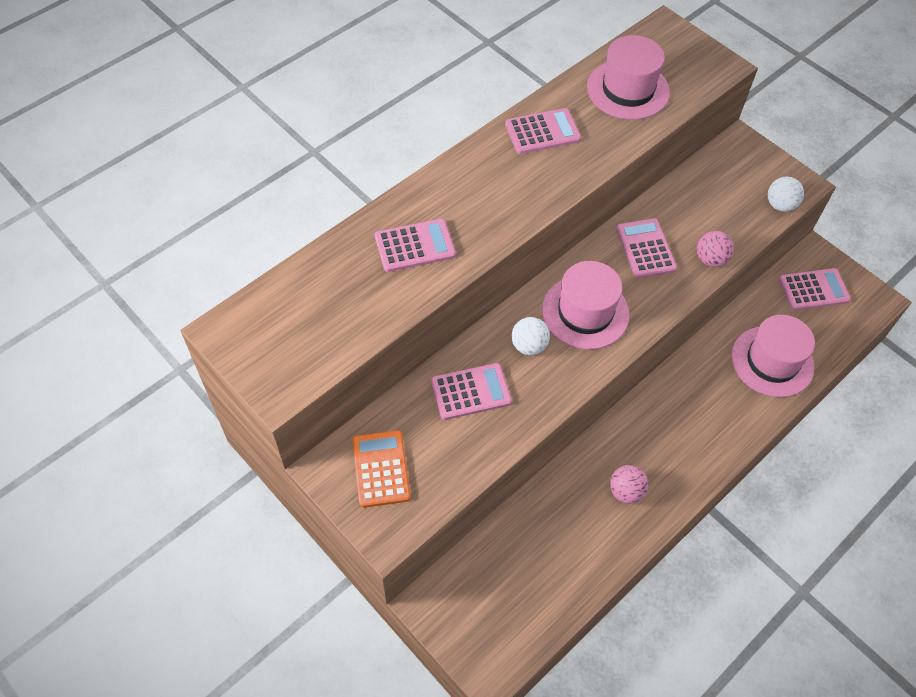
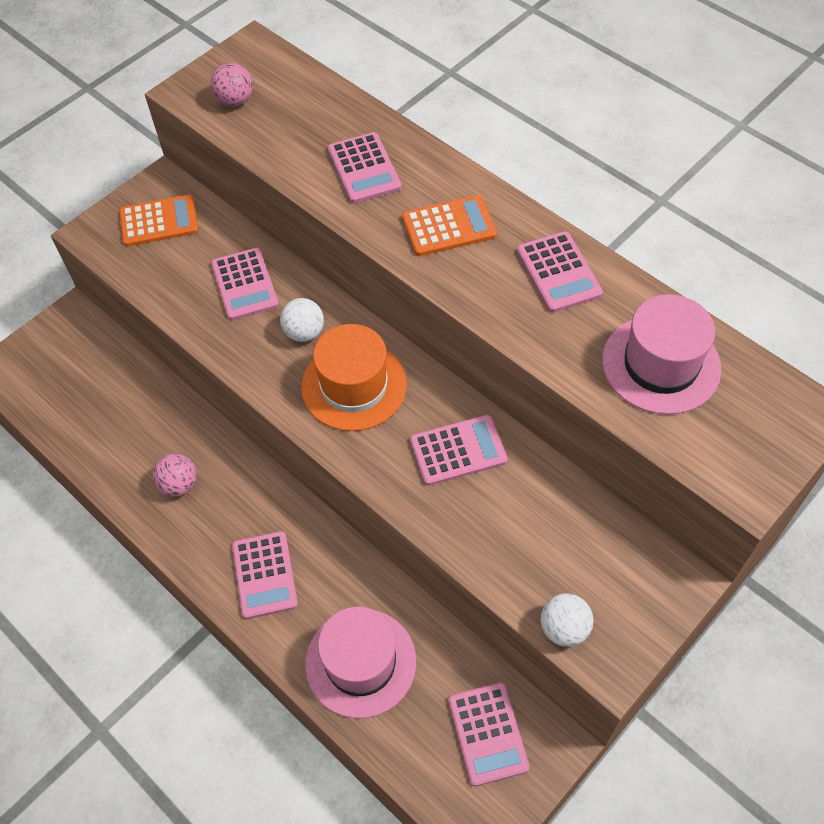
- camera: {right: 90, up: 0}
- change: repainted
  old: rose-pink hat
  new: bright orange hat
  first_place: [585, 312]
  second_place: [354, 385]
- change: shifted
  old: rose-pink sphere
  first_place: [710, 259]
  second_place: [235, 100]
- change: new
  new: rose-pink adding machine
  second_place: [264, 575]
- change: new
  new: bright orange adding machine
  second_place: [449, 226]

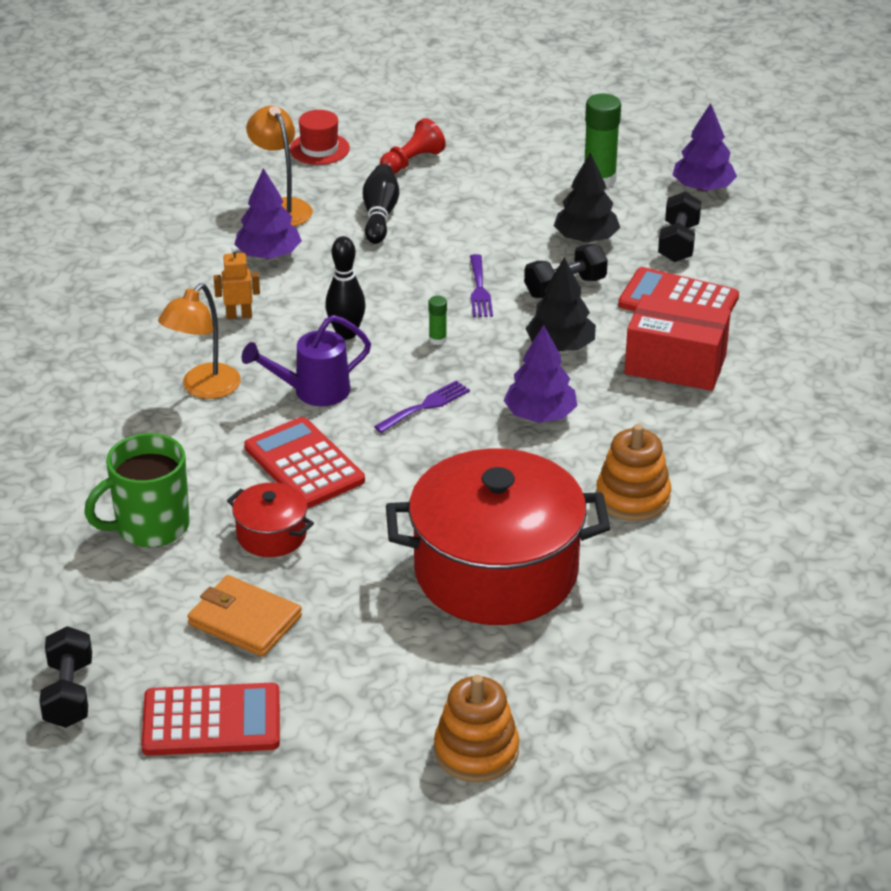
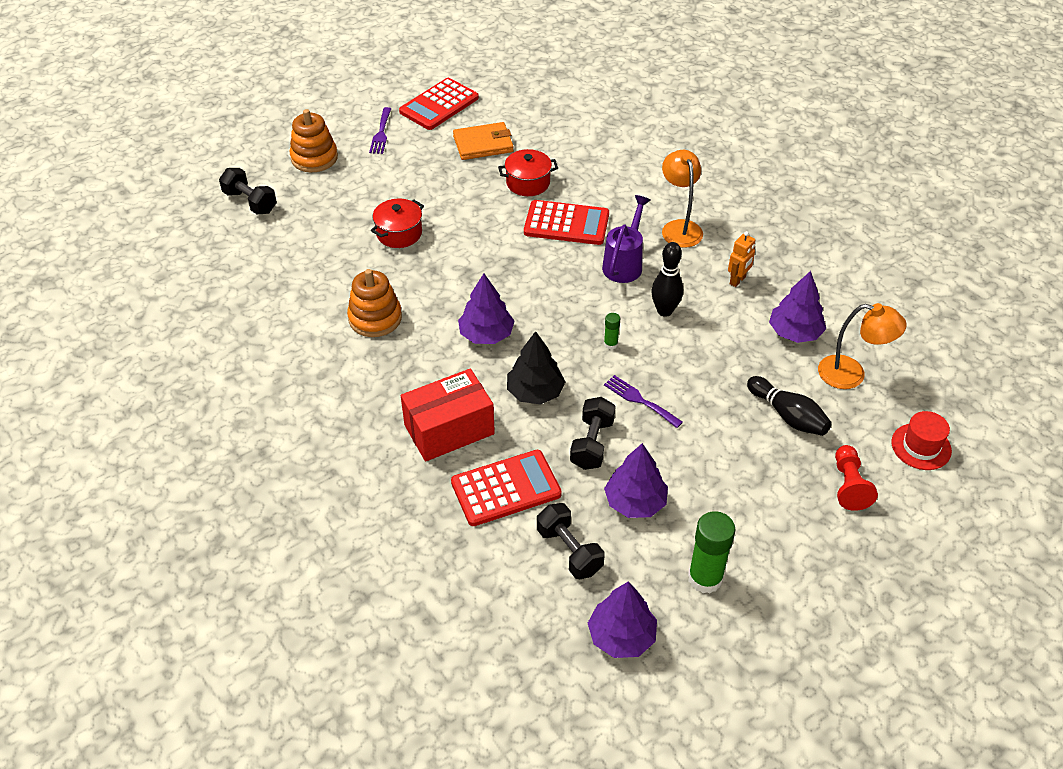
- camera: {right: 135, up: 10}
- change: shifted
  old: jet-black dumbbell
  first_place: [69, 694]
  second_place: [250, 202]
- change: gone
  old: emerald mug
  first_place: [150, 526]
- change: shifted
  old: purple fork
  first_place: [425, 406]
  second_place: [381, 133]
- change: scaled
  old: scarlet pot
  first_place: [496, 572]
  second_place: [399, 233]
  factor: 0.44
- change: repainted
  old: jet-black tree
  new: purple tree
  first_place: [586, 239]
  second_place: [635, 502]

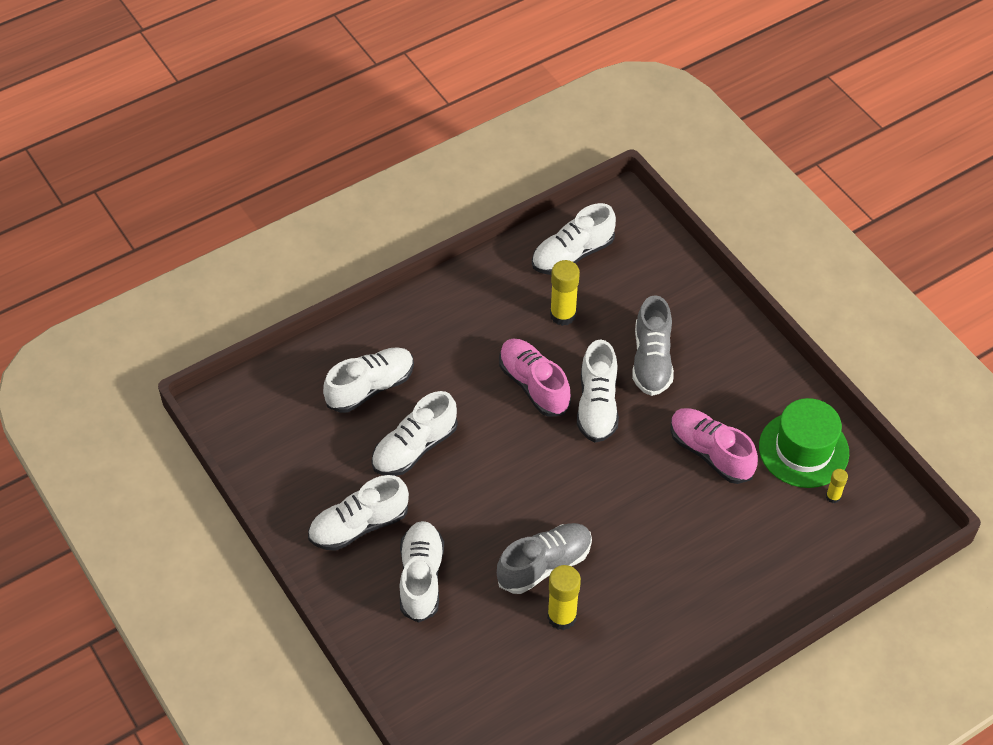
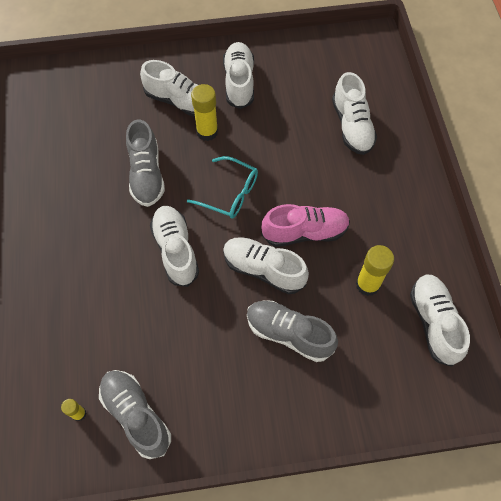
- camera: {right: 115, up: 10}
- change: shifted
  old: white lace-up shoe
  first_place: [414, 448]
  second_place: [176, 250]
- change: shifted
  old: bright yellow glue
  first_place: [562, 617]
  second_place: [207, 132]
- change: gone
  old: rose-pink lace-up shoe
  first_place: [710, 453]
- change: swapped
  old: emerald hat
  new: grey lace-up shoe
  first_place: [803, 449]
  second_place: [136, 415]
- change: new
  new: aqua eyeglasses
  second_place: [230, 193]

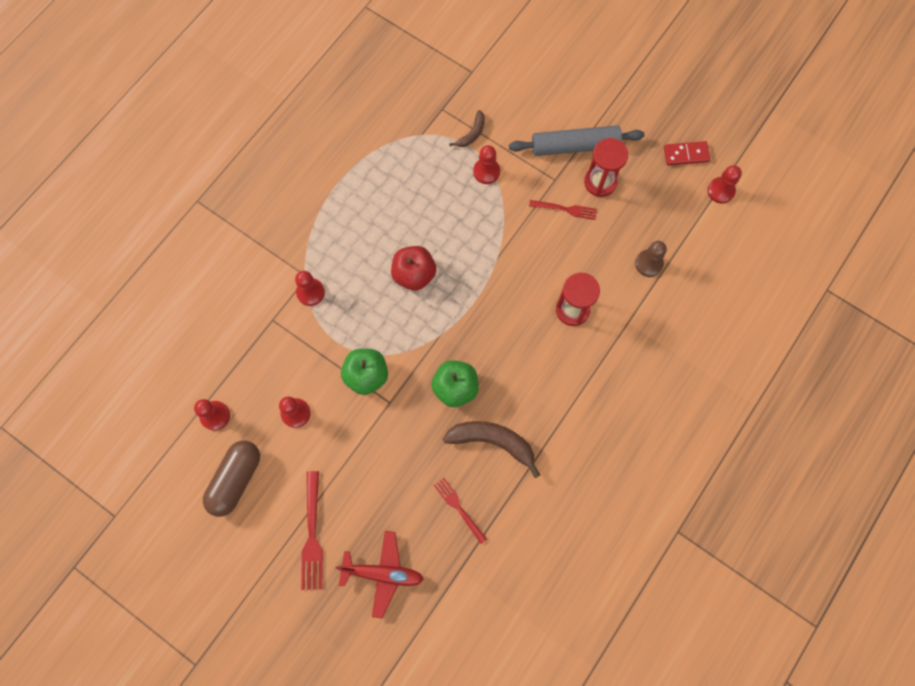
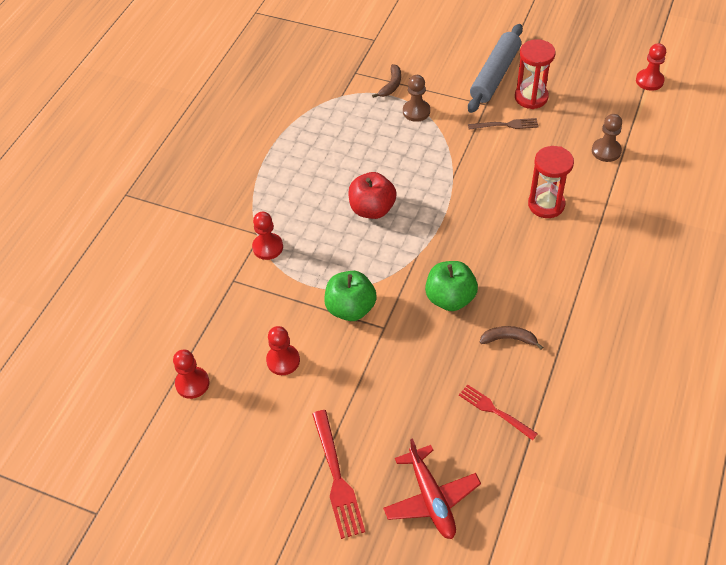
- camera: {right: -10, up: -20}
- change: gone
  old: dark brown pill shape
  first_place: [236, 480]
- change: rotated
  old: scarlet aeroplane
  first_place: [382, 573]
  second_place: [431, 498]
  degrees: 75
- change: scaled
  old: dark brown banana
  first_place: [493, 442]
  second_place: [509, 339]
  factor: 0.55
- change: repainted
  old: scarlet chess pawn
  new: dark brown chess pawn
  first_place: [486, 172]
  second_place: [416, 111]
- change: rotated
  old: grey dough roller
  first_place: [575, 146]
  second_place: [495, 75]
  degrees: -45
- change: repainted
  old: scarlet fork
  new: dark brown fork
  first_place: [565, 209]
  second_place: [505, 125]
- change: gone
  old: scarlet domino
  first_place: [686, 154]

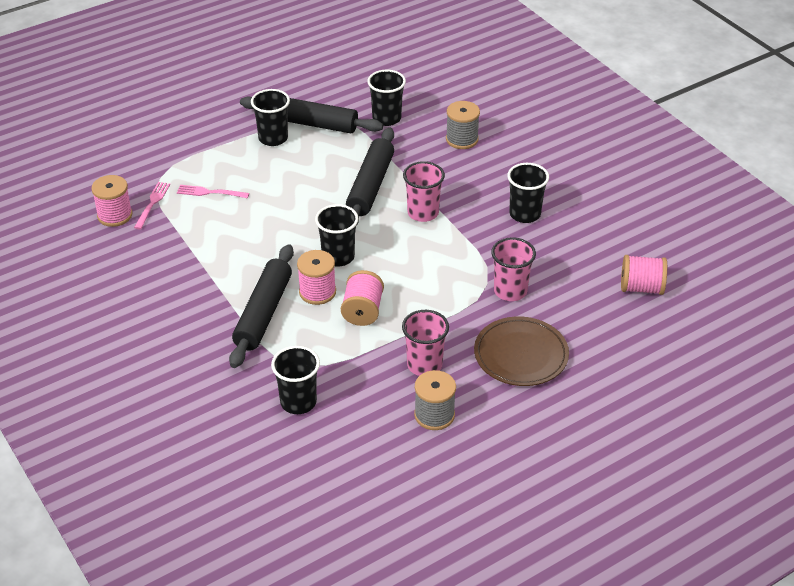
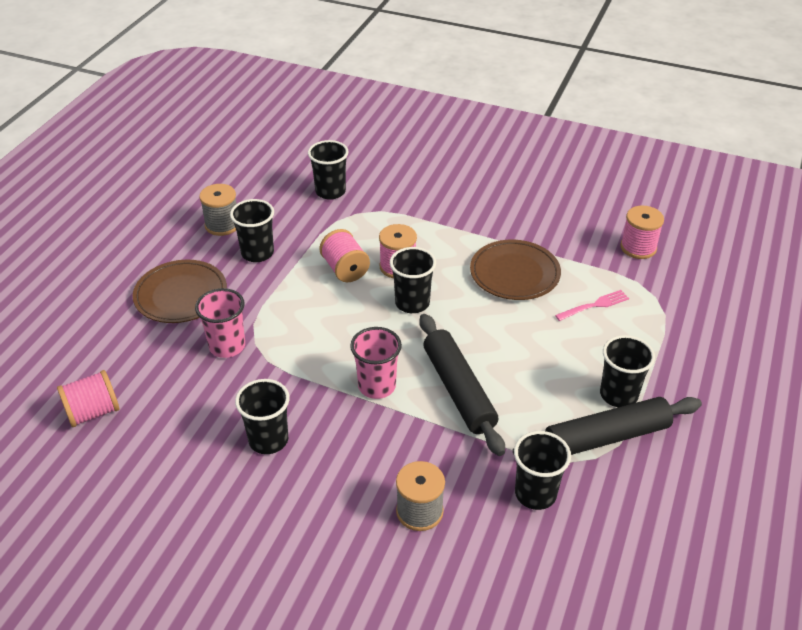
- camera: {right: 145, up: 0}
- change: gone
  old: rose-pink fork
  first_place: [152, 203]
- change: gone
  old: jet-black dough roller
  first_place: [263, 313]
- change: repainted
  old: rose-pink tumbler
  new: jet-black tumbler
  first_place: [424, 365]
  second_place: [257, 253]
- change: new
  new: dark brown flat dish
  second_place: [514, 274]

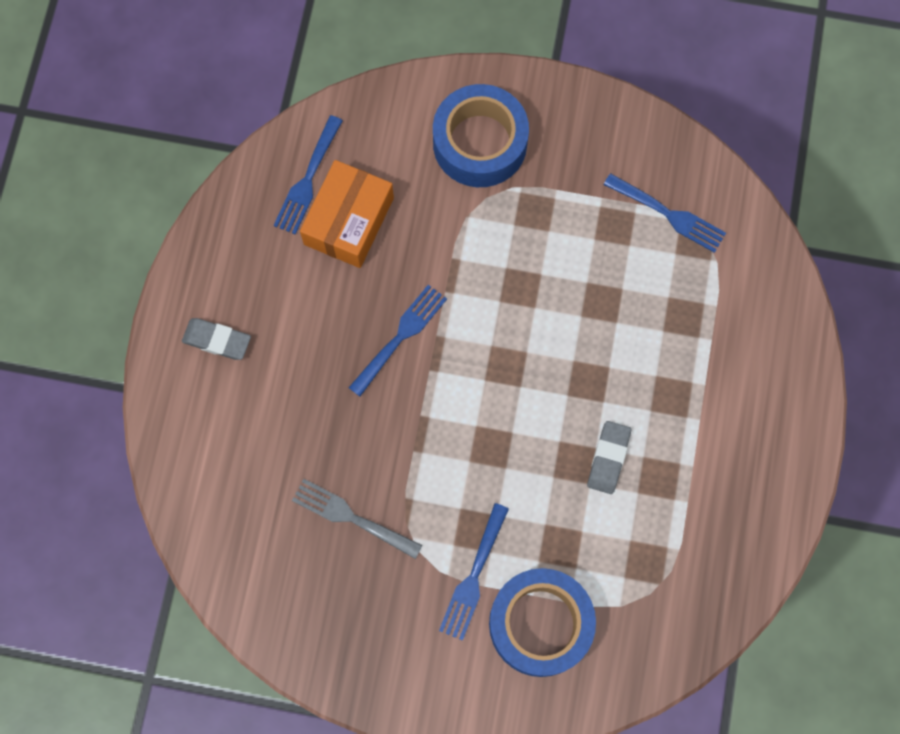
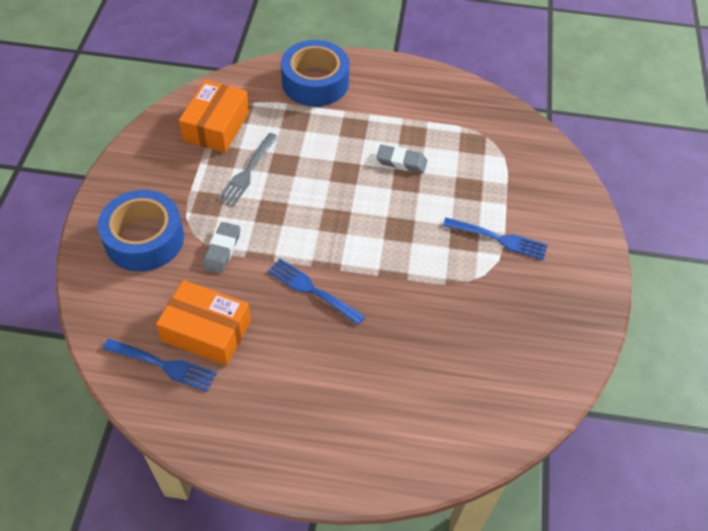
- camera: {right: -95, up: -20}
- change: shifted
  old: grey gum eraser
  first_place: [217, 340]
  second_place: [222, 250]
- change: shifted
  old: grey fork
  first_place: [352, 517]
  second_place: [247, 172]
- change: shifted
  old: royal blue tape
  first_place: [540, 624]
  second_place: [315, 82]
- change: swapped
  old: royal blue fork
  new: bright orange box
  first_place: [668, 214]
  second_place: [216, 126]

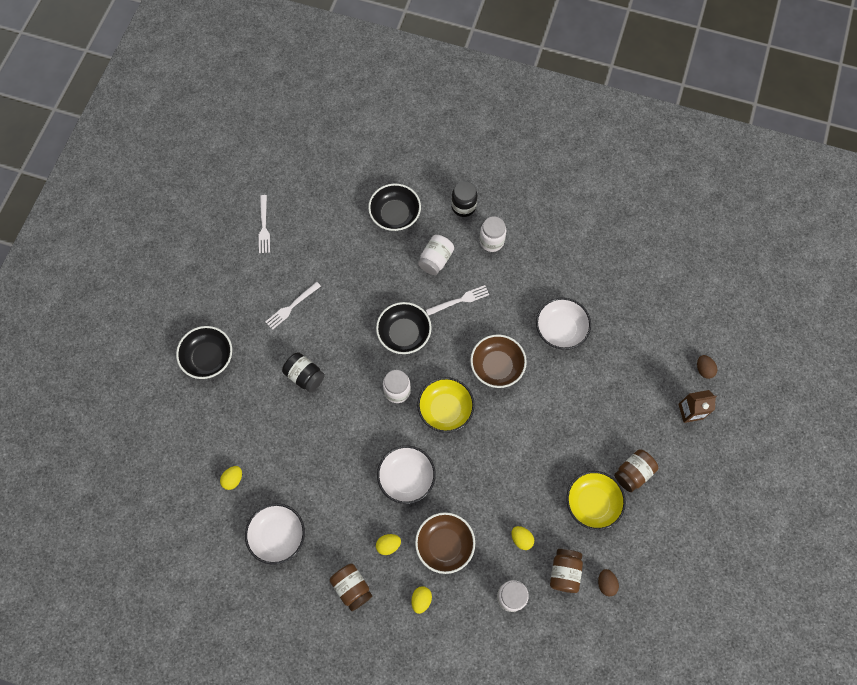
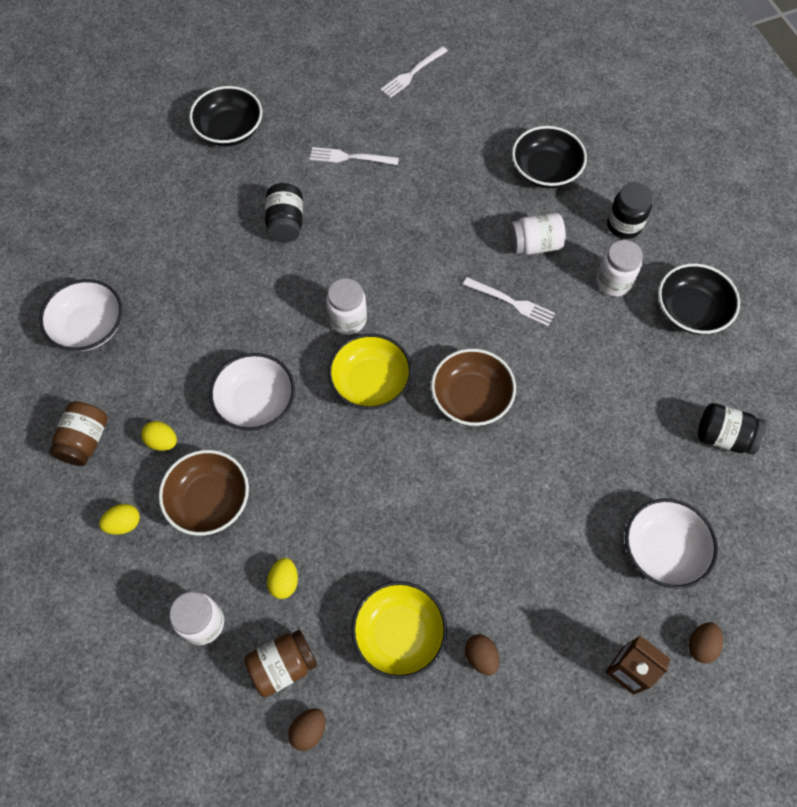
- camera: {right: 50, up: -5}
- change: gone
  old: bright yellow egg
  first_place: [233, 479]
- change: shifted
  old: jet-black deep dish
  first_place: [404, 333]
  second_place: [691, 311]
- change: shifted
  old: white deep dish
  first_place: [561, 329]
  second_place: [663, 550]
- change: swapped
  old: dark brown jar
  new: dark brown egg
  first_place: [633, 473]
  second_place: [480, 656]
- change: new
  new: jet-black jar
  second_place: [723, 437]

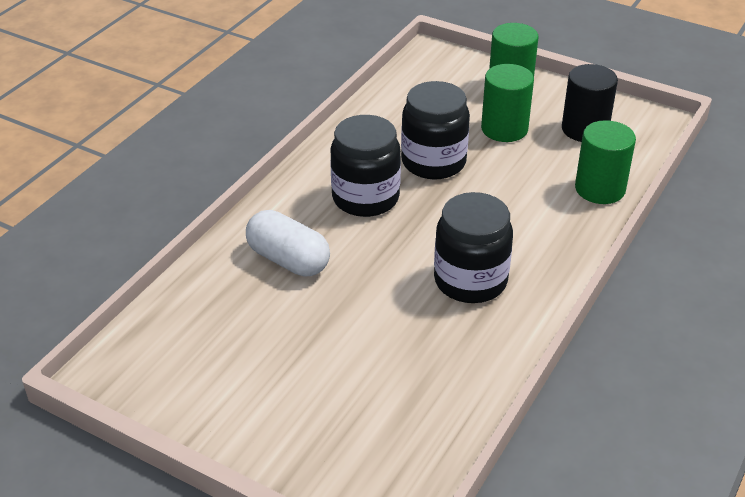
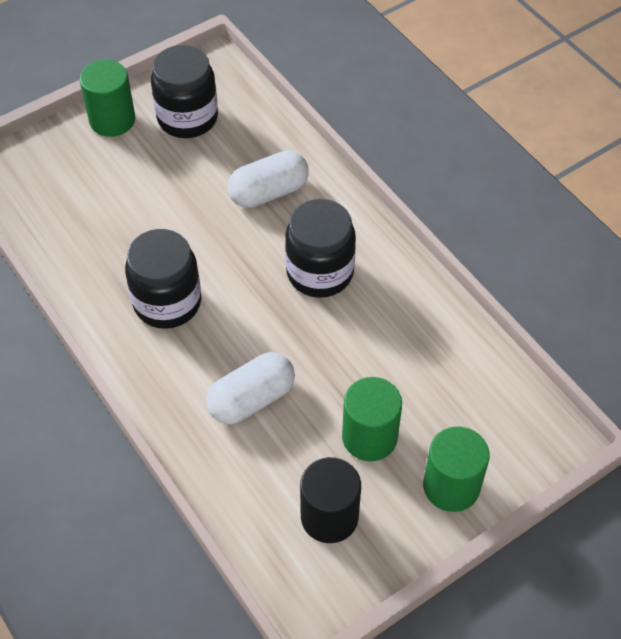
- camera: {right: 115, up: 15}
- change: shifted
  old: jet-black jar
  first_place: [433, 162]
  second_place: [187, 118]
- change: shifted
  old: emerald cylinder shape
  first_place: [600, 189]
  second_place: [112, 120]
- change: new
  new: white pill shape
  second_place: [251, 399]

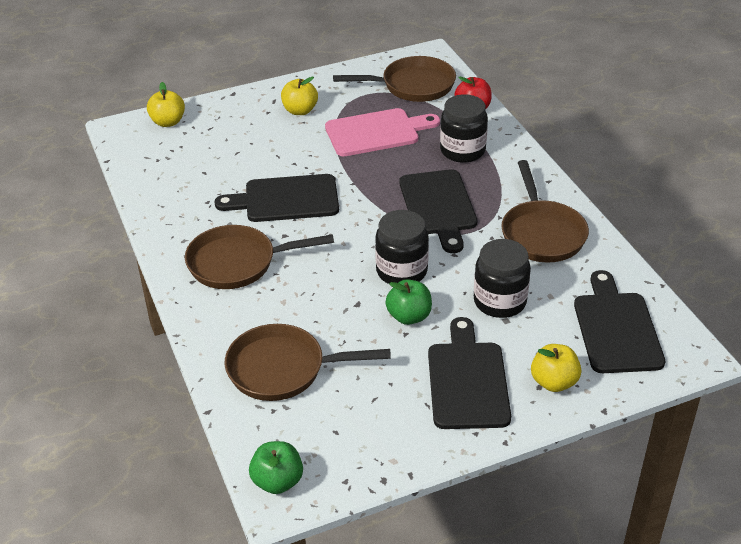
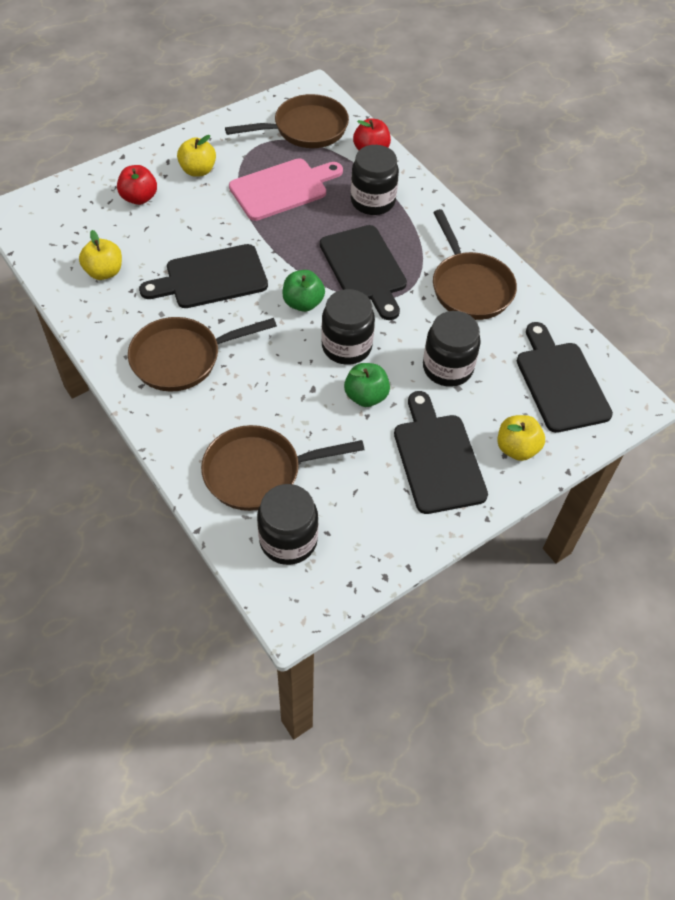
- camera: {right: -15, up: 15}
- change: shifted
  old: bright yellow apple
  first_place: [168, 122]
  second_place: [104, 272]
- change: shifted
  old: emerald apple
  first_place: [277, 481]
  second_place: [303, 303]
- change: new
  new: scarlet apple
  second_place: [139, 198]
- change: new
  new: jet-black jar
  second_place: [288, 540]

